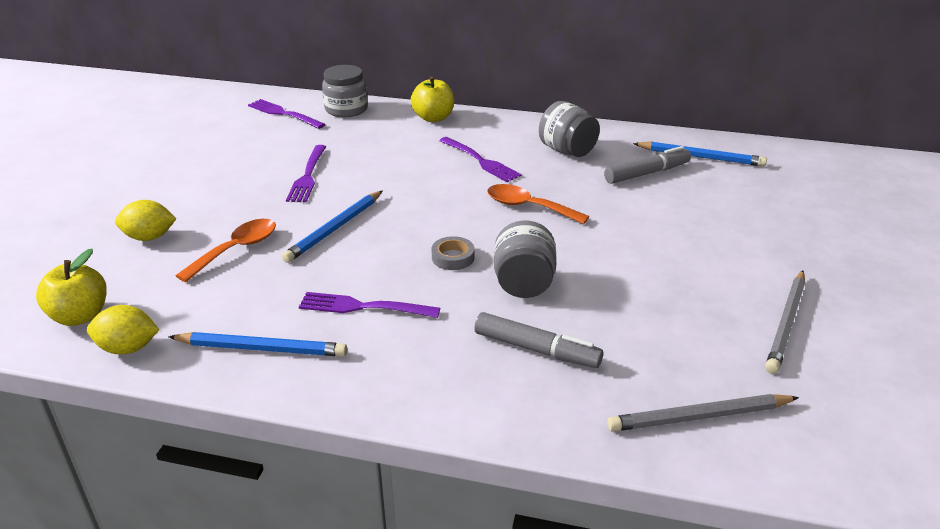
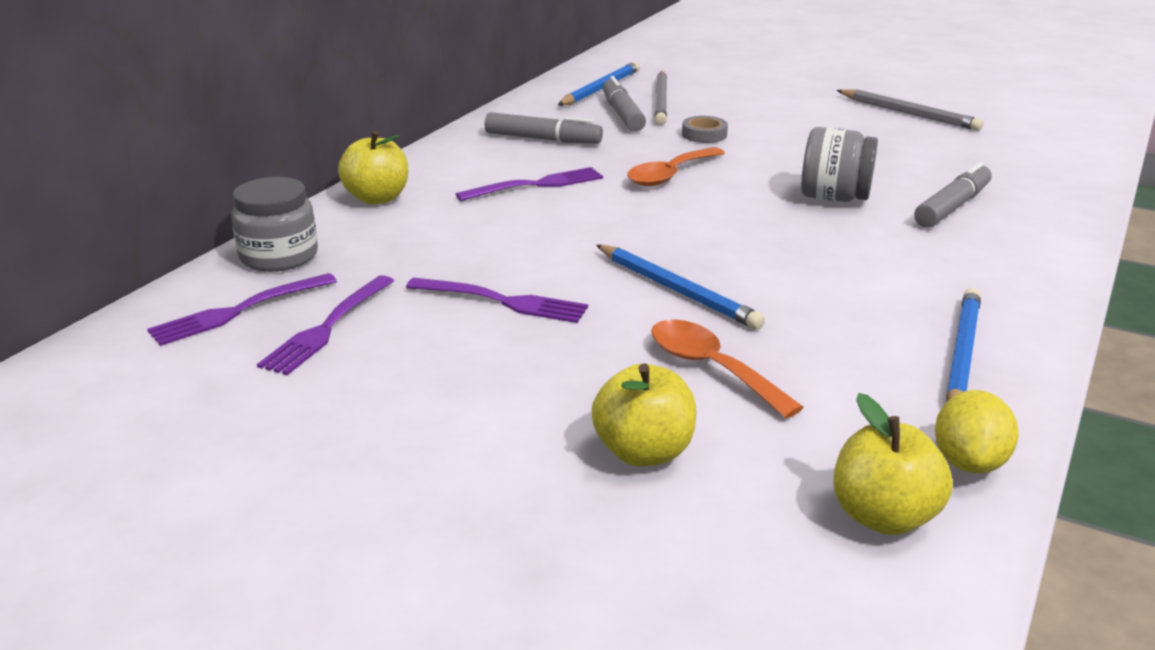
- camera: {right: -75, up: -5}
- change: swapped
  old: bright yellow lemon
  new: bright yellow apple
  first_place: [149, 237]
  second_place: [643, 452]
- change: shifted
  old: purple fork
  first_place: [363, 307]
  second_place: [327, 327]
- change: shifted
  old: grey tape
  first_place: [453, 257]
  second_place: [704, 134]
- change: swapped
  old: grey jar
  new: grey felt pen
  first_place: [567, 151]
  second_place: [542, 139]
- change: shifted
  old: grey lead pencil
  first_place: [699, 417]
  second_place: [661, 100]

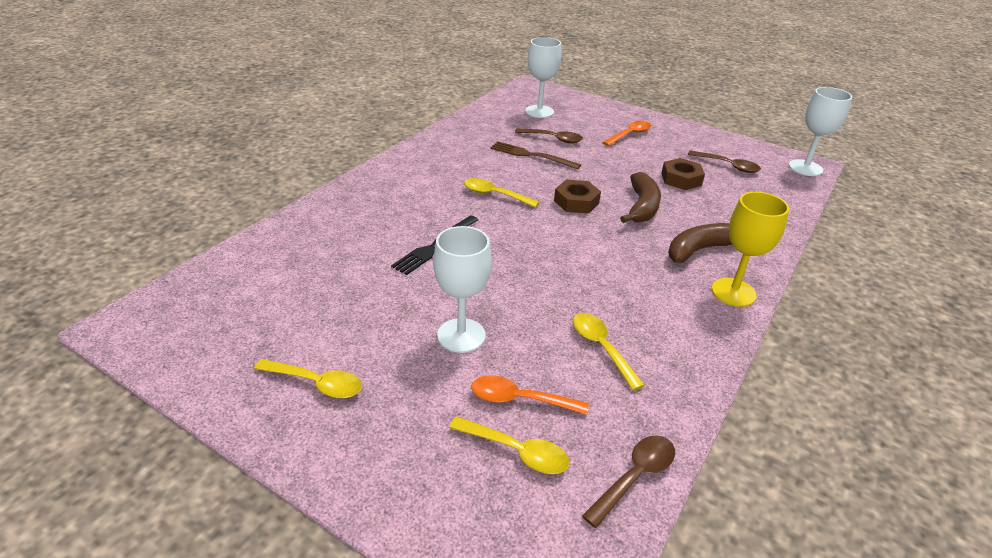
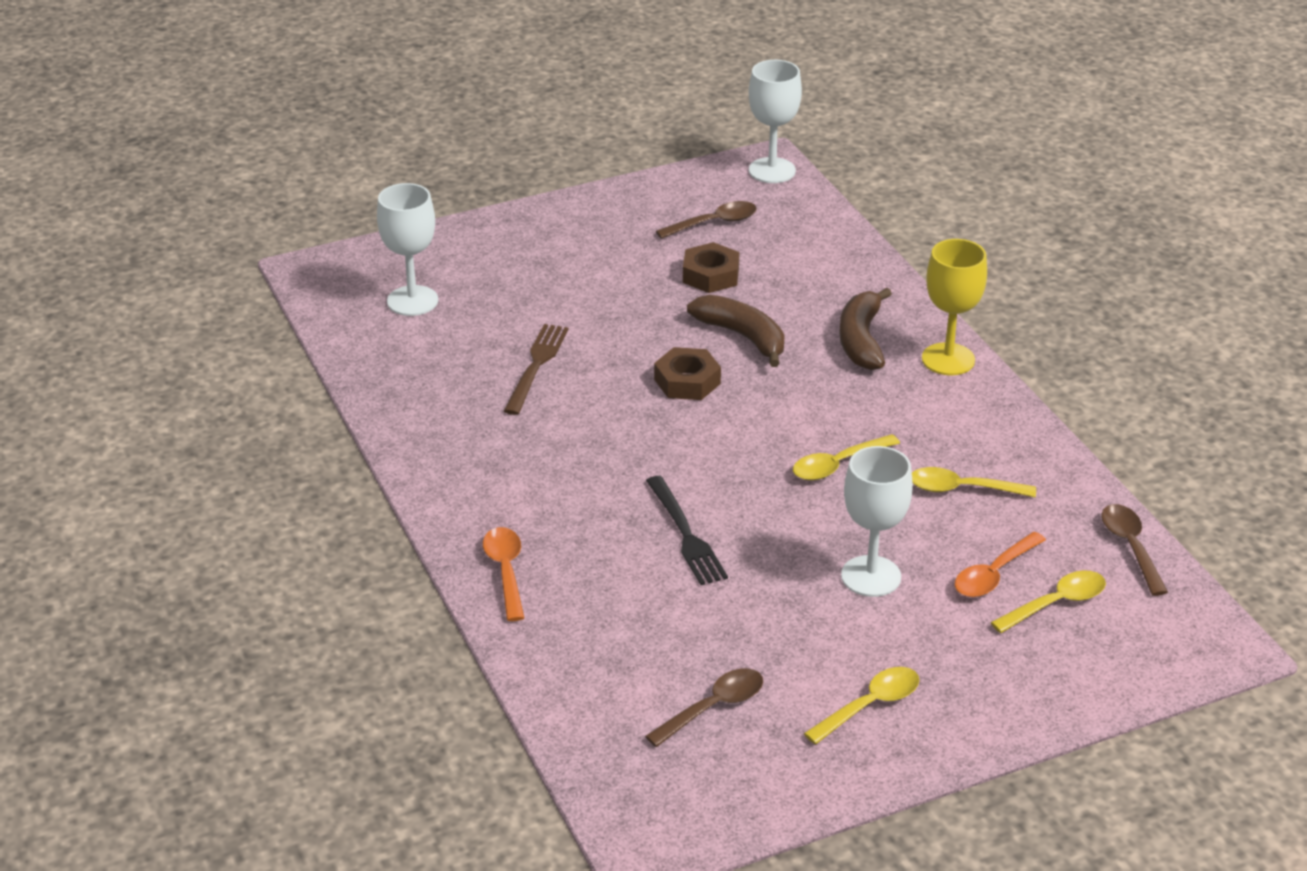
- camera: {right: -55, up: 0}
- change: shifted
  old: bright yellow teaspoon
  first_place: [494, 195]
  second_place: [837, 465]
- change: rotated
  old: dark brown fork
  first_place: [531, 155]
  second_place: [536, 365]
  degrees: 135
- change: shifted
  old: dark brown teaspoon
  first_place: [553, 139]
  second_place: [713, 707]
- change: shifted
  old: bright orange teaspoon
  first_place: [629, 134]
  second_place: [506, 571]

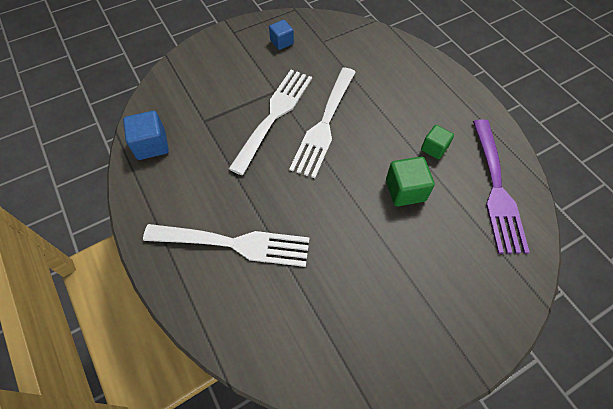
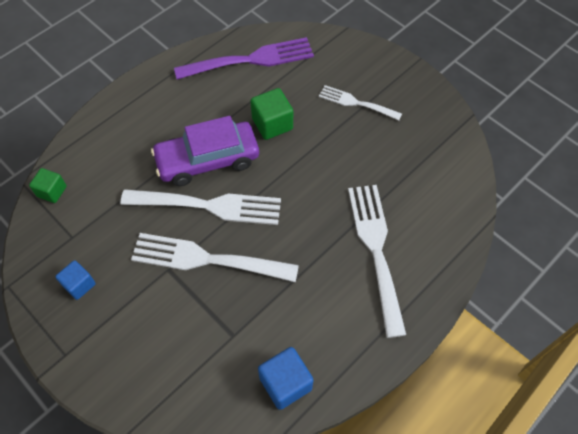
- camera: {right: -105, up: 0}
- change: shifted
  old: emerald solid cube
  first_place: [434, 148]
  second_place: [52, 191]
- change: new
  new: purple car
  second_place: [207, 160]
- change: new
  new: white fork
  second_place: [356, 103]

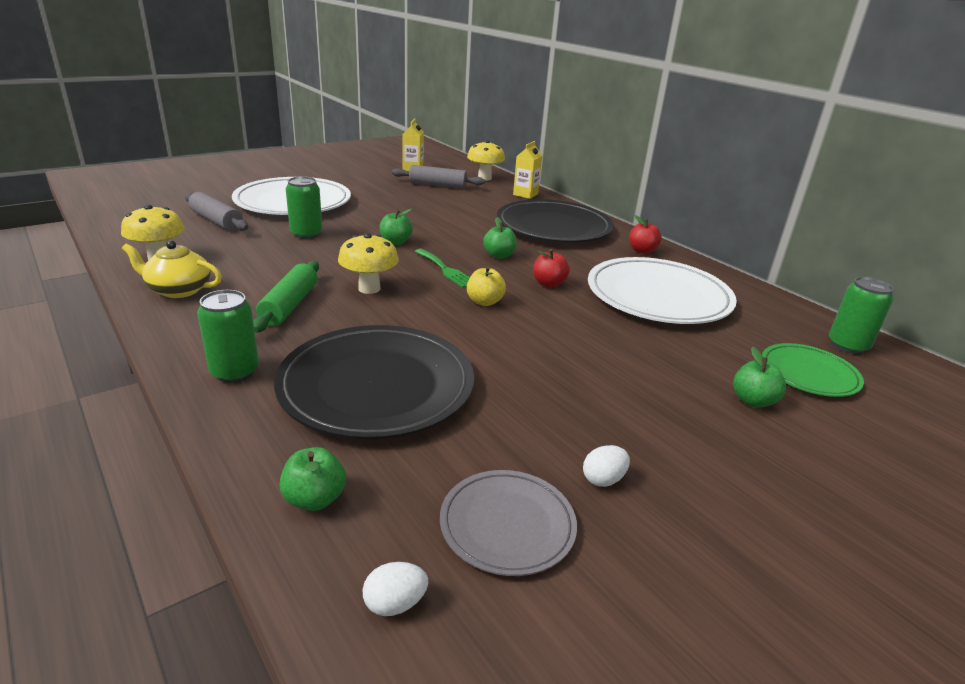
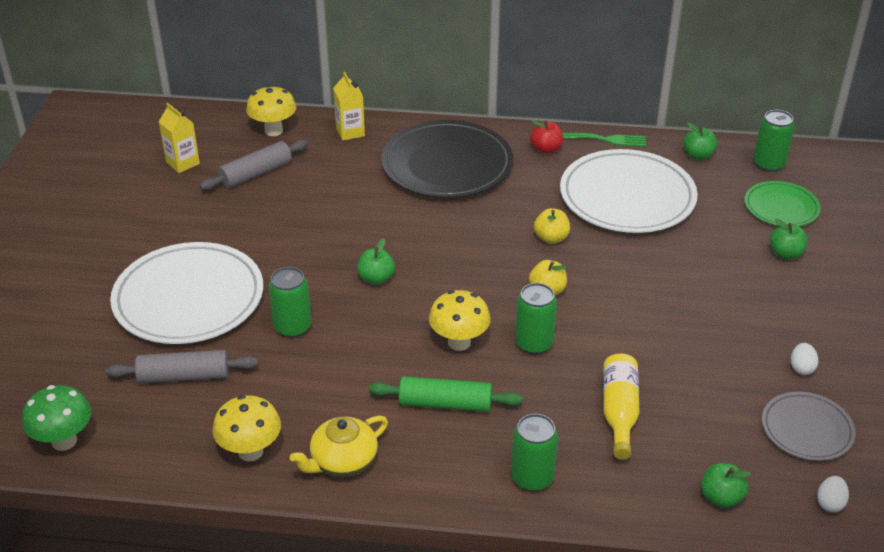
- camera: {right: -45, up: 10}
- change: rotated
  old: emerald dough roller
  first_place: [289, 305]
  second_place: [445, 403]
  degrees: -45
- change: swapped
  old: jet-black flat dish
  new: bright yellow bottle
  first_place: [376, 386]
  second_place: [619, 412]
- change: shifted
  old: emerald fork
  first_place: [445, 270]
  second_place: [607, 139]
- change: shifted
  old: emerald apple
  first_place: [499, 256]
  second_place: [698, 155]
- change: repainted
  old: scarlet apple
  new: bright yellow apple
  first_place: [548, 284]
  second_place: [551, 238]
- change: new
  new: emerald fungus
  second_place: [64, 441]
- change: new
  new: emerald tin
  second_place: [534, 343]

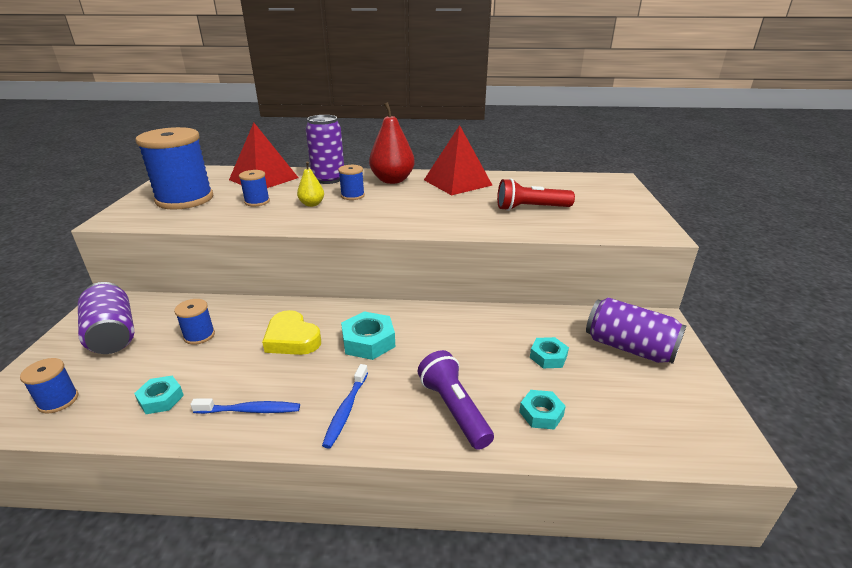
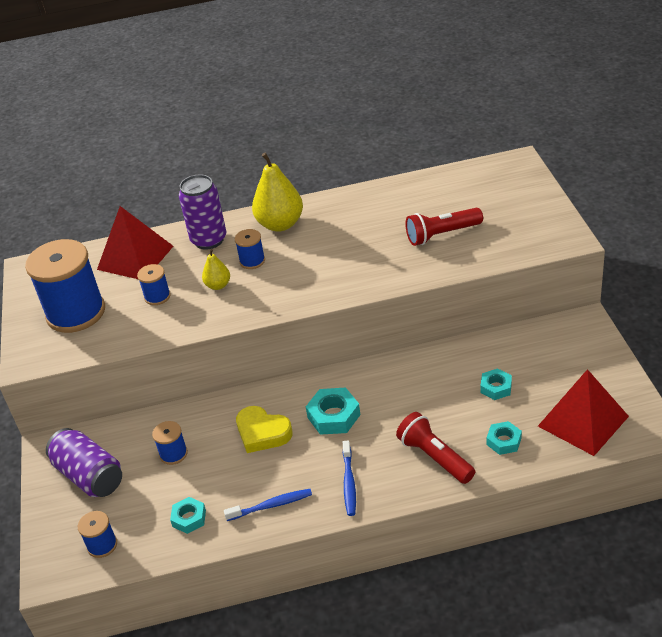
- camera: {right: -10, up: 10}
- change: repainted
  old: scarlet pear
  new: bright yellow pear
  first_place: [392, 180]
  second_place: [280, 224]
- change: repainted
  old: purple torch
  new: scarlet torch
  first_place: [453, 409]
  second_place: [434, 457]
- change: shifted
  old: scarlet pyramid shape
  first_place: [457, 182]
  second_place: [583, 421]
- change: gone
  old: purple tin
  first_place: [629, 347]

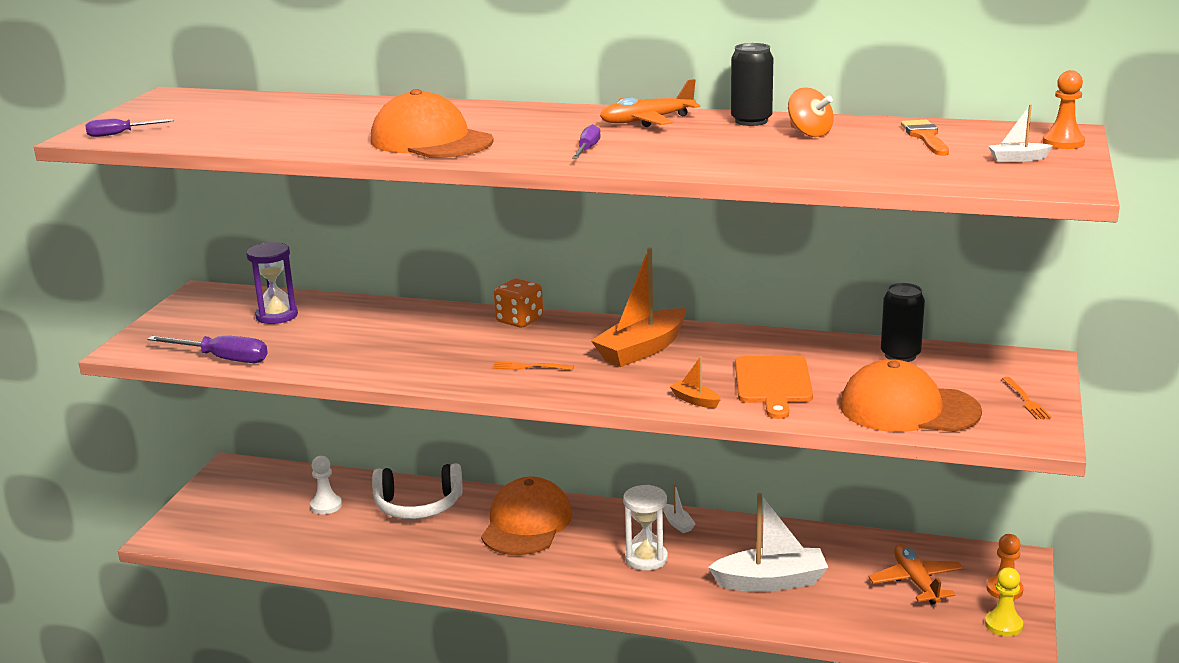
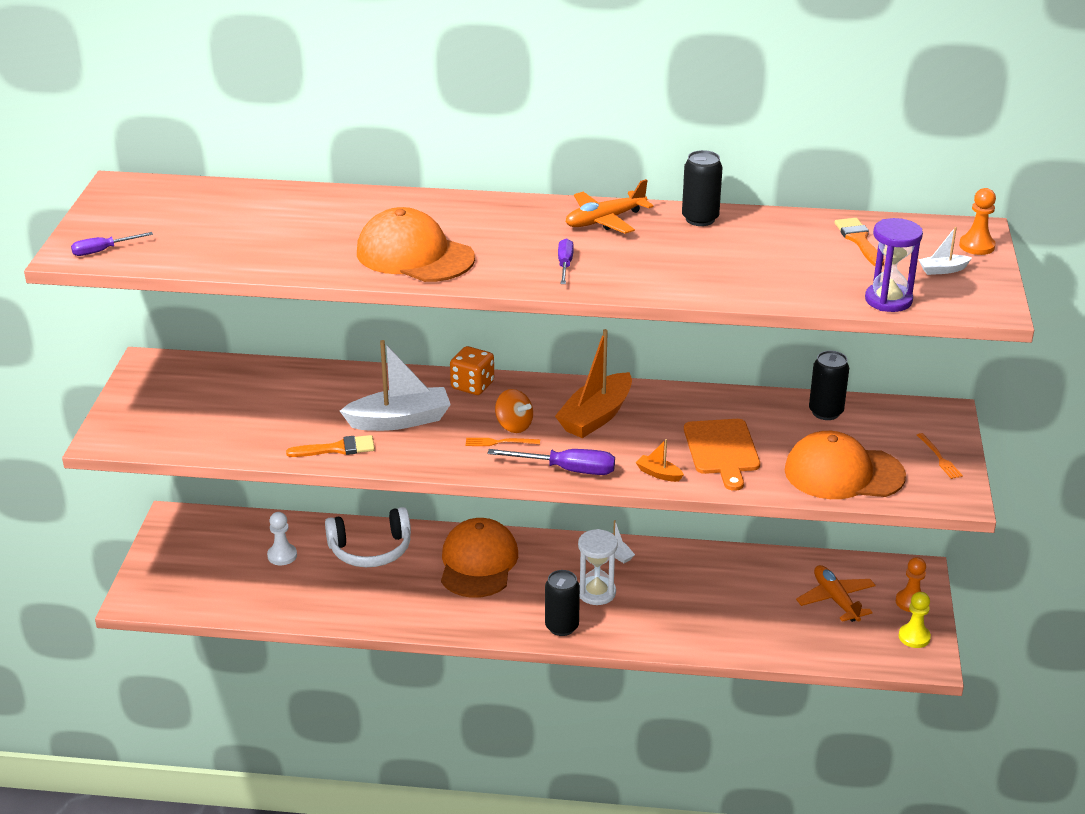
- camera: {right: -10, up: 10}
- change: shifted
  old: purple hand screwdriver
  first_place: [222, 359]
  second_place: [567, 470]
- change: shifted
  old: purple sandglass
  first_place: [277, 316]
  second_place: [888, 300]
- change: shifted
  old: white boat
  first_place: [771, 581]
  second_place: [400, 420]
- change: shifted
  old: bright orange whirligig
  first_place: [809, 133]
  second_place: [514, 426]
- change: new
  new: bright orange brush
  second_place: [337, 448]
- change: new
  new: jet-black tin
  second_place: [561, 626]

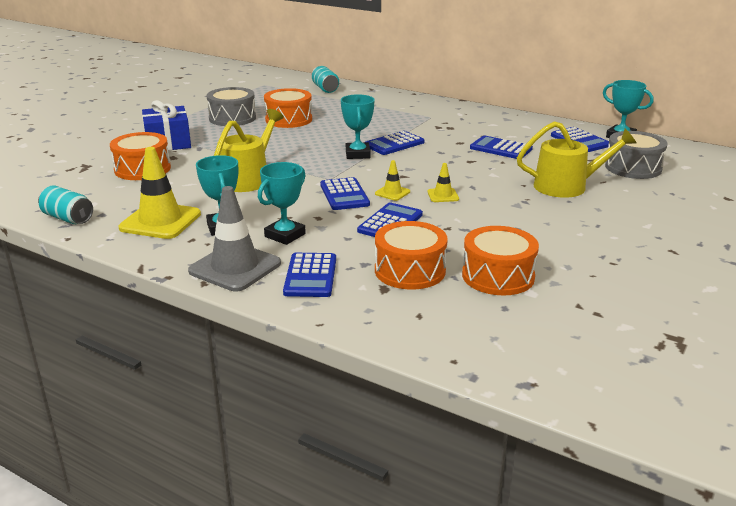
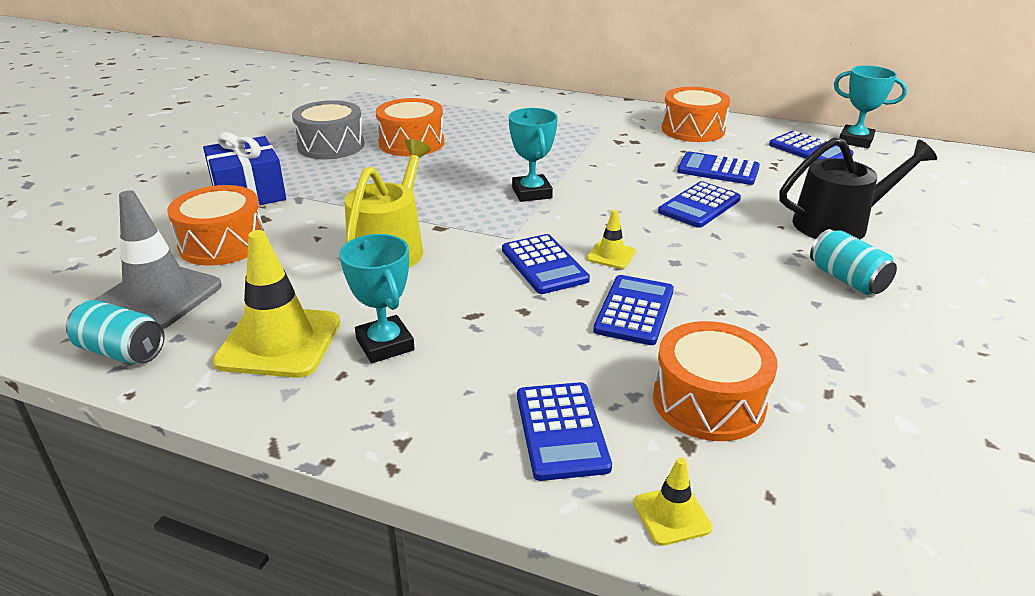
- camera: {right: -10, up: 5}
- change: shifted
  old: grey road cone
  first_place: [235, 267]
  second_place: [158, 296]
- change: gone
  old: aqua award cup
  first_place: [285, 235]
- change: shifted
  old: aqua tin
  first_place: [325, 88]
  second_place: [847, 279]
- change: shifted
  old: royal blue adding machine
  first_place: [394, 144]
  second_place: [699, 206]
- change: shifted
  old: bright yellow road cone
  first_place: [443, 195]
  second_place: [672, 515]
- change: shifted
  old: bright orange toy drum
  first_place: [498, 276]
  second_place: [693, 129]
- change: repainted
  old: bright yellow watering can
  new: jet-black watering can
  first_place: [567, 186]
  second_place: [838, 224]
- change: gone
  old: grey toy drum
  first_place: [633, 168]

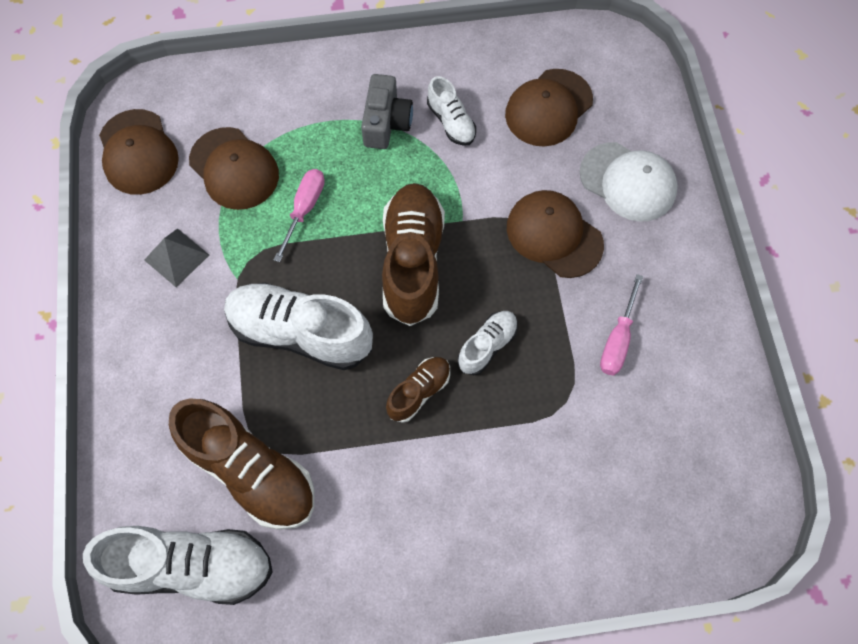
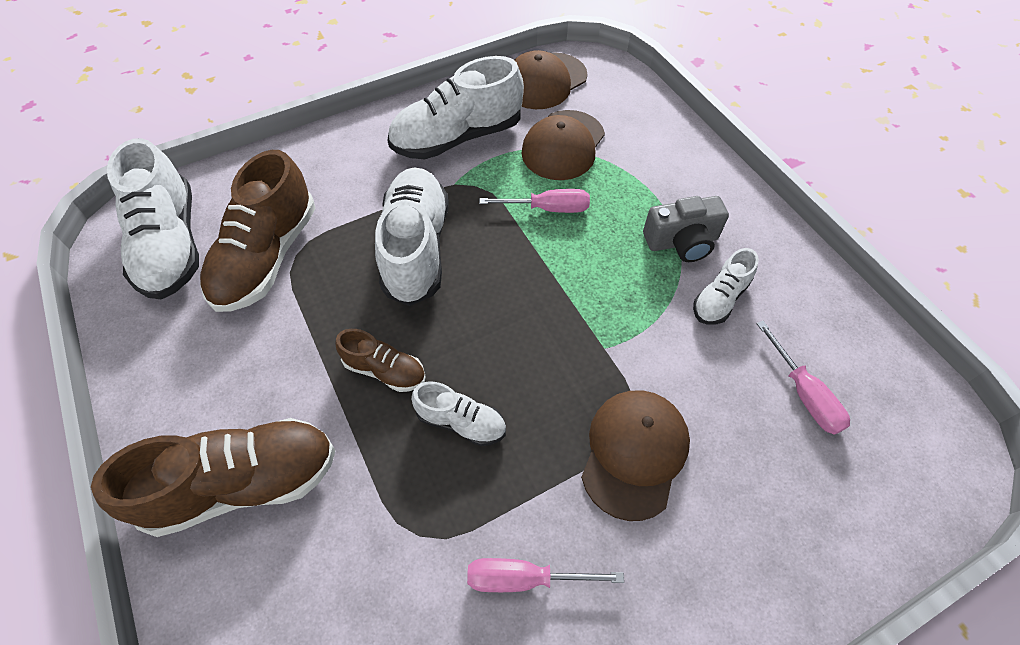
- camera: {right: 70, up: -10}
- change: swapped
  old: grey pyramid shape
  new: white lace-up shoe
  first_place: [176, 257]
  second_place: [457, 137]
- change: shifted
  old: dark brown lace-up shoe
  first_place: [412, 262]
  second_place: [242, 483]
- change: swapped
  old: dark brown cap
  new: rose-pink hand screwdriver
  first_place: [548, 108]
  second_place: [804, 393]
- change: gone
  old: white cap
  first_place: [628, 182]

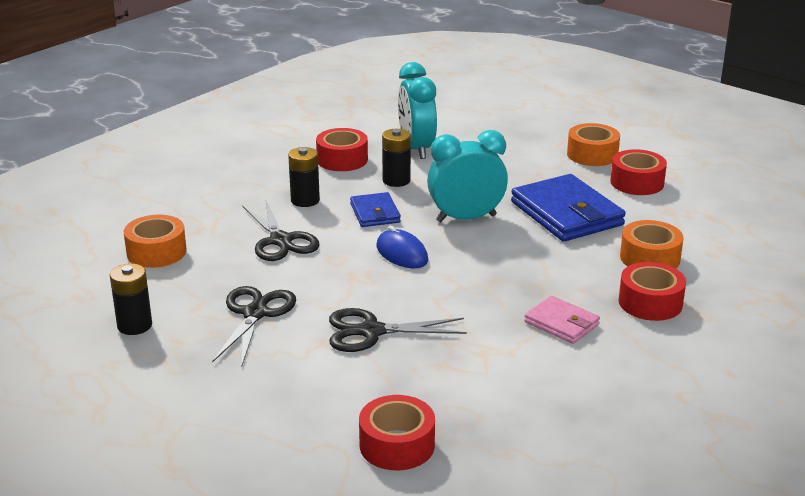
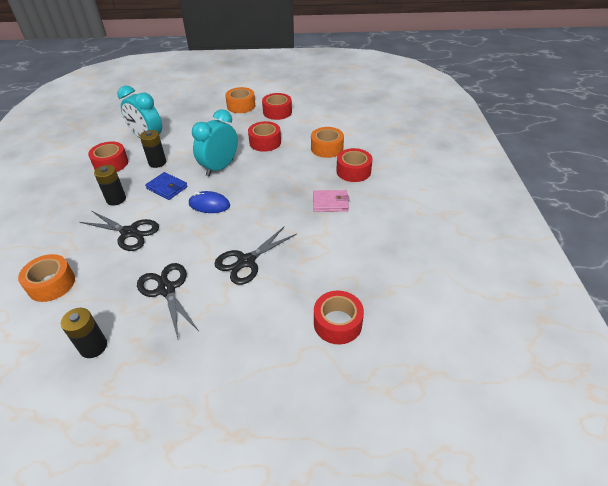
- camera: {right: -40, up: 15}
- change: swapped
  old: royal blue card wallet
  new: scarlet tape
  first_place: [566, 214]
  second_place: [265, 142]

